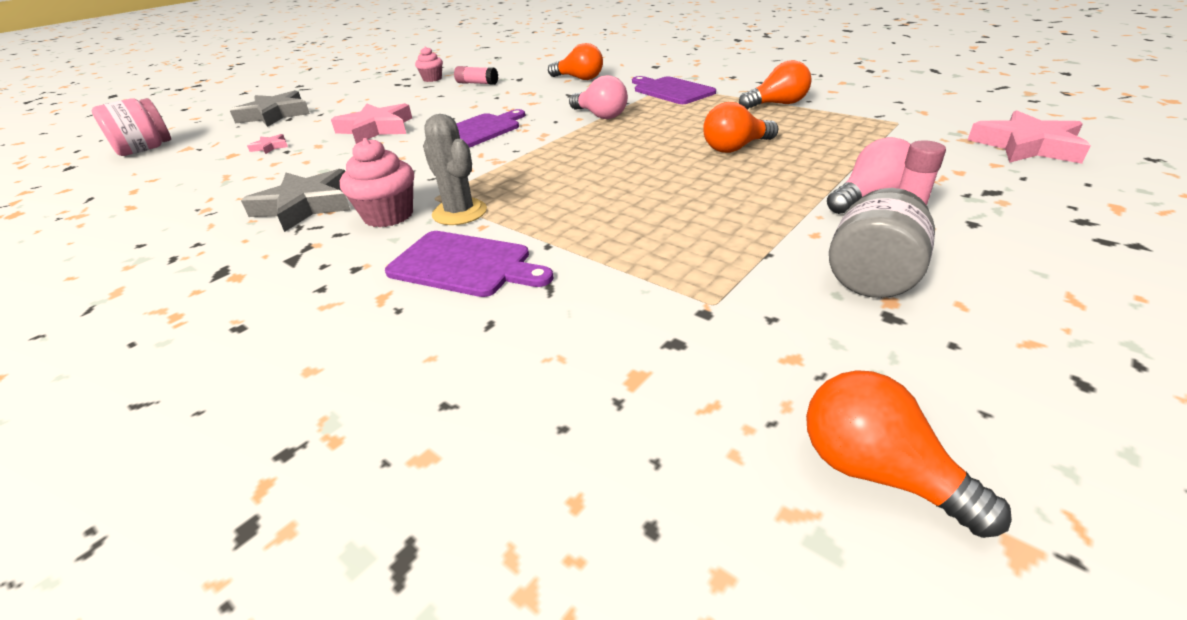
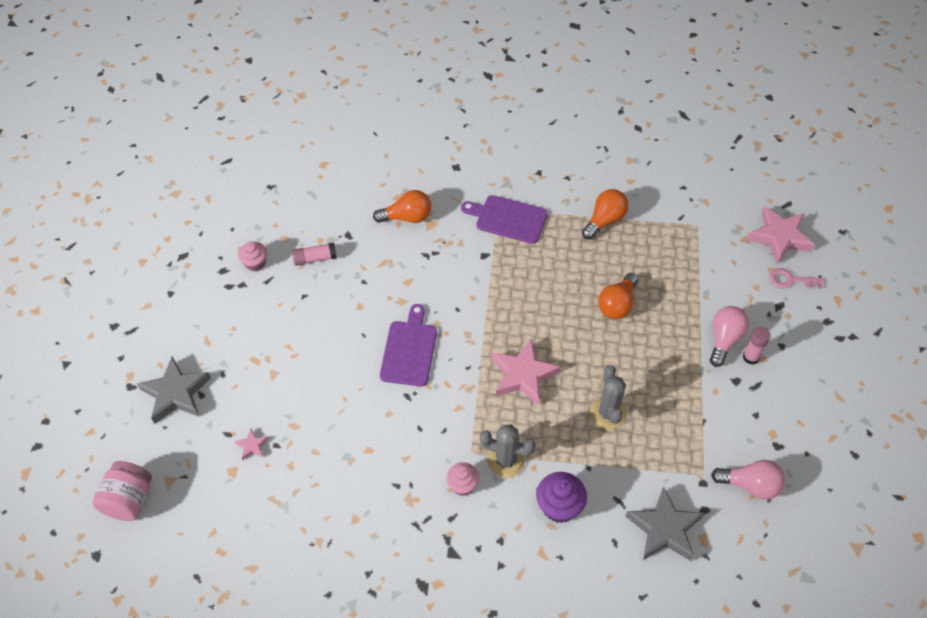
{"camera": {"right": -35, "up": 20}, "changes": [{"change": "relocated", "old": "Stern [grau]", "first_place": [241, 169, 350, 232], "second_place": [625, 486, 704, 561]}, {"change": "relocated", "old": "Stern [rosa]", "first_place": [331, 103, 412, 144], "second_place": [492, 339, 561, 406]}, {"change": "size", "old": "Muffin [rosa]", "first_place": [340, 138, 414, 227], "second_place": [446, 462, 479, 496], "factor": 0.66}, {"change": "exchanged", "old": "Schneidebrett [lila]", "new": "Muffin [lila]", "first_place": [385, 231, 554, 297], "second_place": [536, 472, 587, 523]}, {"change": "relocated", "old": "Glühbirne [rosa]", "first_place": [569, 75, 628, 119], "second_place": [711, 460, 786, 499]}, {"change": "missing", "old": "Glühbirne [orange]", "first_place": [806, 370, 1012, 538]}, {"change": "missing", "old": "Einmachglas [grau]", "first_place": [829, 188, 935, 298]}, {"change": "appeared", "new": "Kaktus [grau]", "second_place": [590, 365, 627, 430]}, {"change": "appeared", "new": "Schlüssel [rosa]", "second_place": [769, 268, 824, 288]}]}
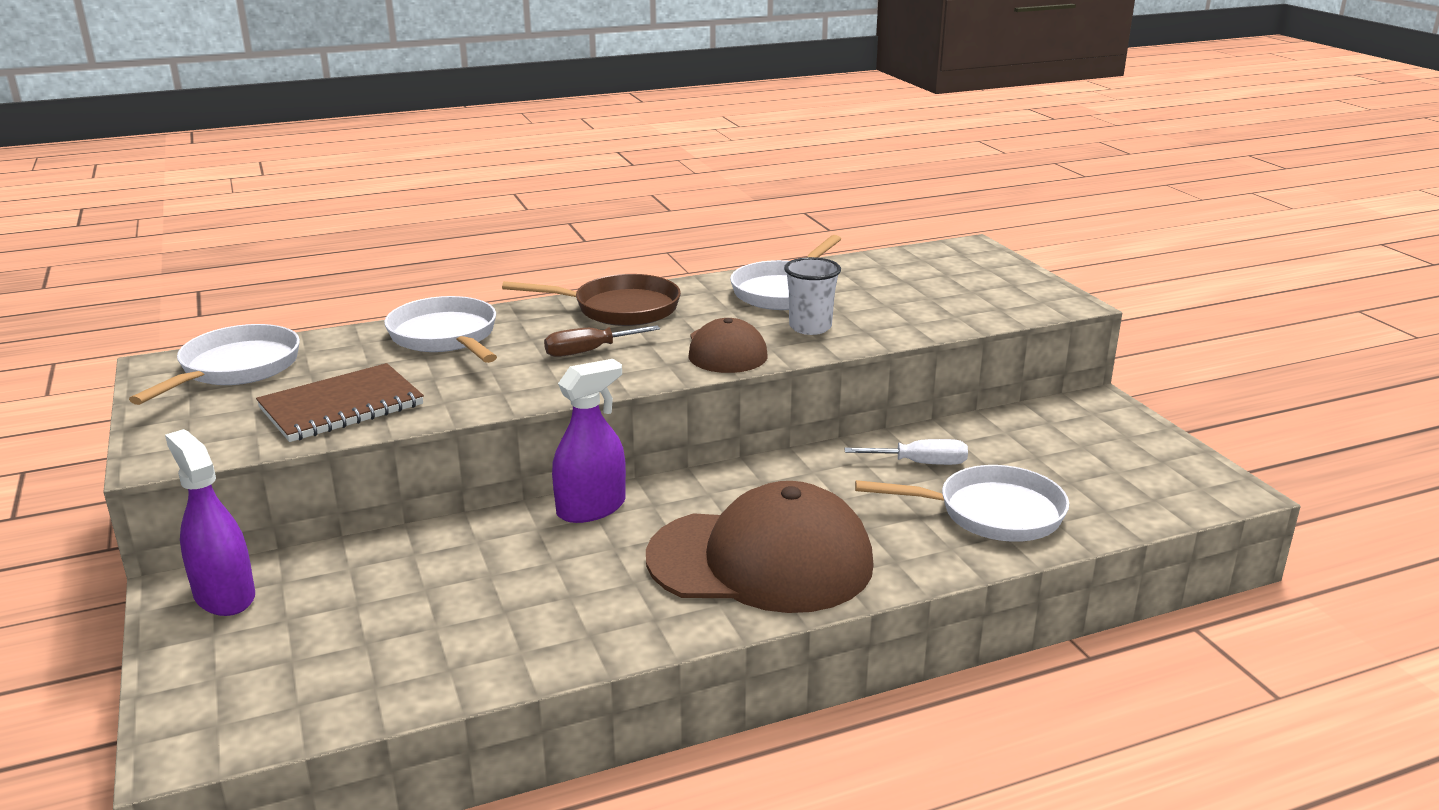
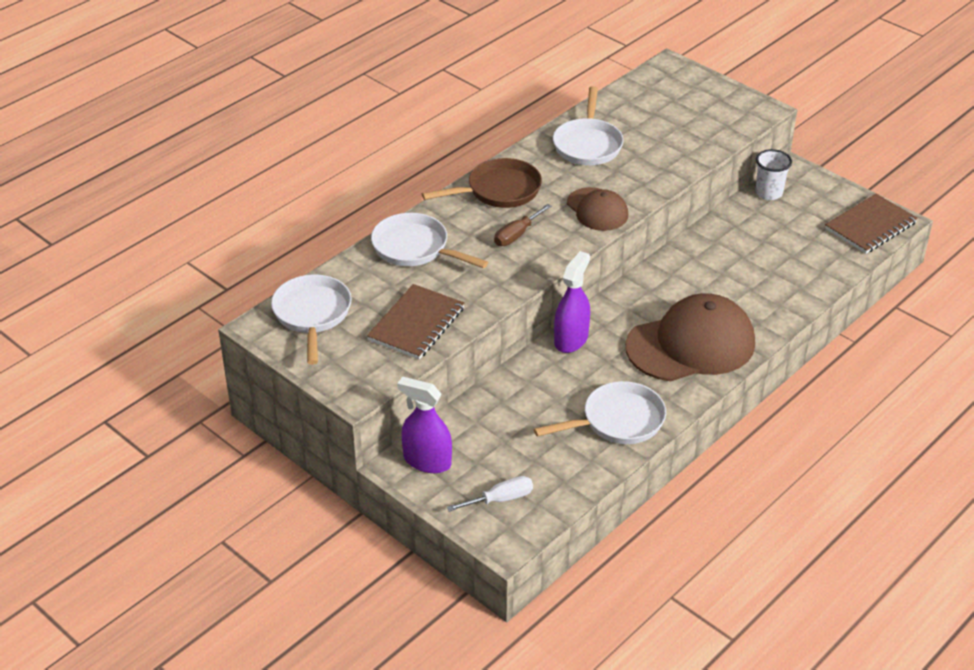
{"camera": {"right": -25, "up": 15}, "changes": [{"change": "relocated", "old": "Becher [weiß]", "first_place": [784, 257, 841, 335], "second_place": [756, 149, 792, 200]}, {"change": "relocated", "old": "Schraubenzieher [weiß]", "first_place": [844, 439, 968, 465], "second_place": [447, 476, 533, 512]}, {"change": "relocated", "old": "Pfanne [weiß]", "first_place": [855, 465, 1069, 542], "second_place": [534, 381, 666, 444]}, {"change": "appeared", "new": "Notizbuch [braun]", "second_place": [825, 194, 918, 254]}]}
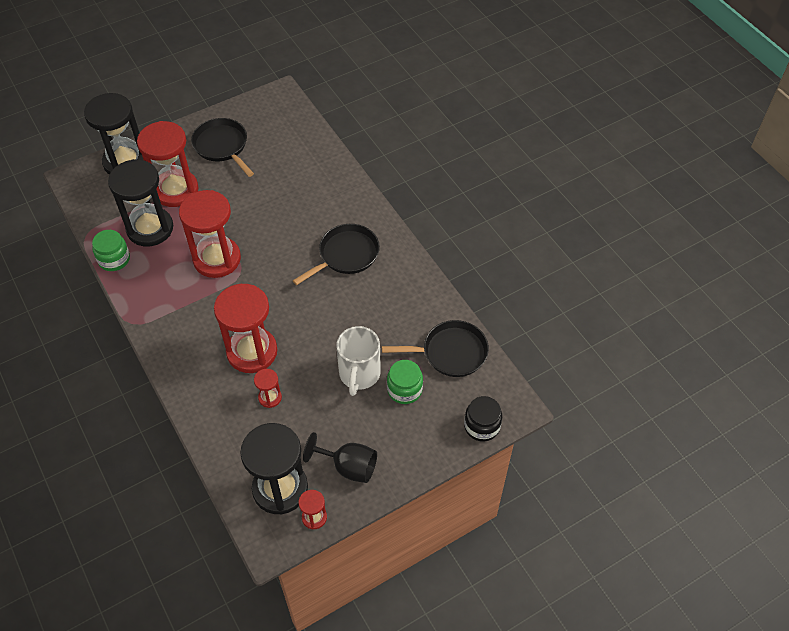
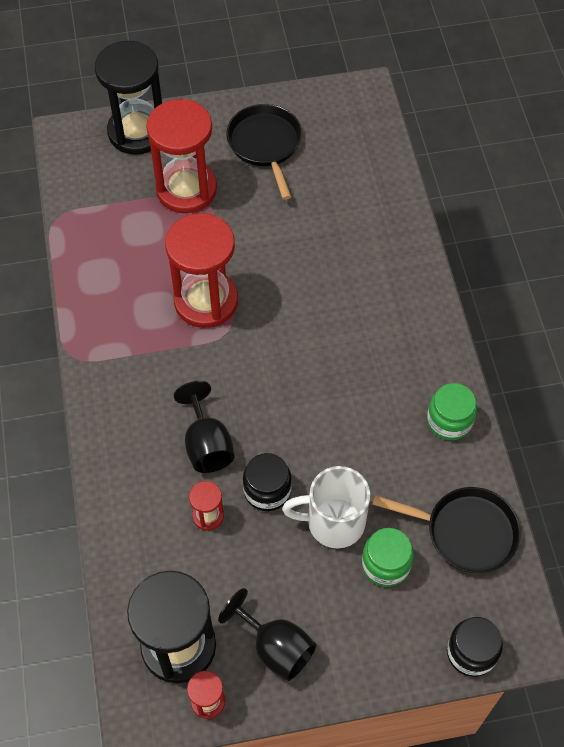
{"camera": {"right": 20, "up": 5}, "changes": [{"change": "relocated", "old": "Einmachglas [grün]", "first_place": [92, 230, 130, 271], "second_place": [427, 383, 477, 440]}, {"change": "missing", "old": "Sanduhr [schwarz]", "first_place": [108, 159, 173, 246]}, {"change": "exchanged", "old": "Sanduhr [rot]", "new": "Kelch [schwarz]", "first_place": [214, 284, 277, 373], "second_place": [174, 381, 234, 473]}, {"change": "missing", "old": "Pfanne [schwarz]", "first_place": [293, 224, 380, 285]}, {"change": "spun", "old": "Tasse [weiß]", "first_place": [336, 326, 381, 396], "second_place": [282, 466, 370, 548], "degrees": 60}, {"change": "appeared", "new": "Einmachglas [schwarz]", "second_place": [243, 453, 292, 511]}]}
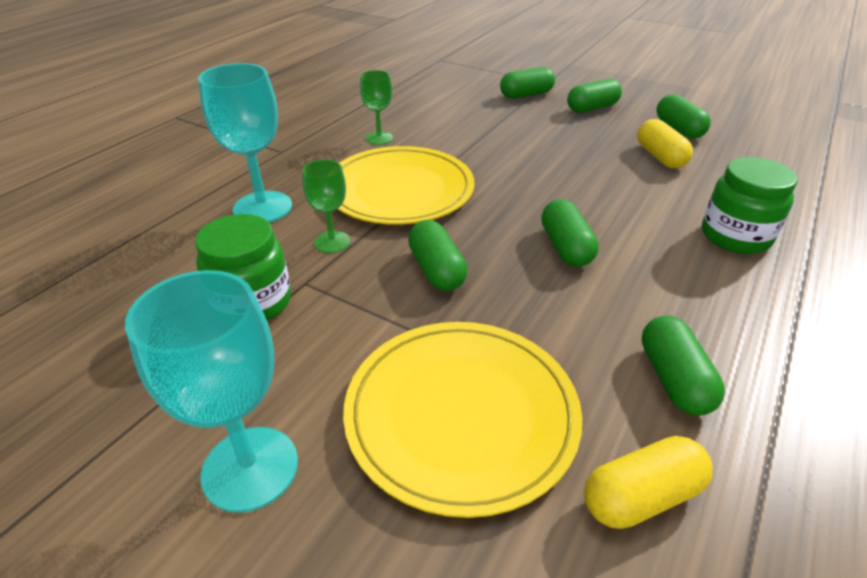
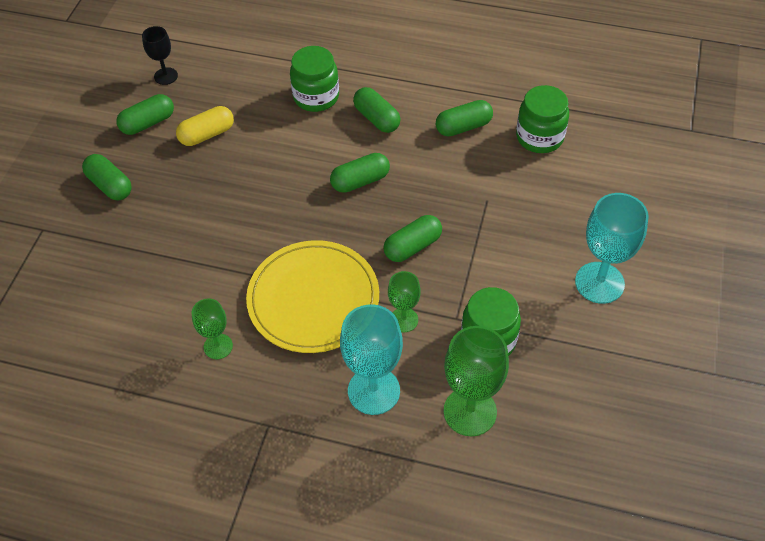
{"camera": {"right": -105, "up": 15}, "changes": [{"change": "missing", "old": "Teller [gelb]", "first_place": [343, 322, 582, 518]}, {"change": "relocated", "old": "Kapsel [grün]", "first_place": [500, 67, 555, 99], "second_place": [353, 87, 401, 133]}, {"change": "exchanged", "old": "Kapsel [gelb]", "new": "Einmachglas [grün]", "first_place": [584, 436, 713, 529], "second_place": [516, 85, 569, 153]}, {"change": "appeared", "new": "Kelch [schwarz]", "second_place": [142, 26, 178, 85]}, {"change": "appeared", "new": "Kelch [grün]", "second_place": [444, 326, 509, 436]}]}
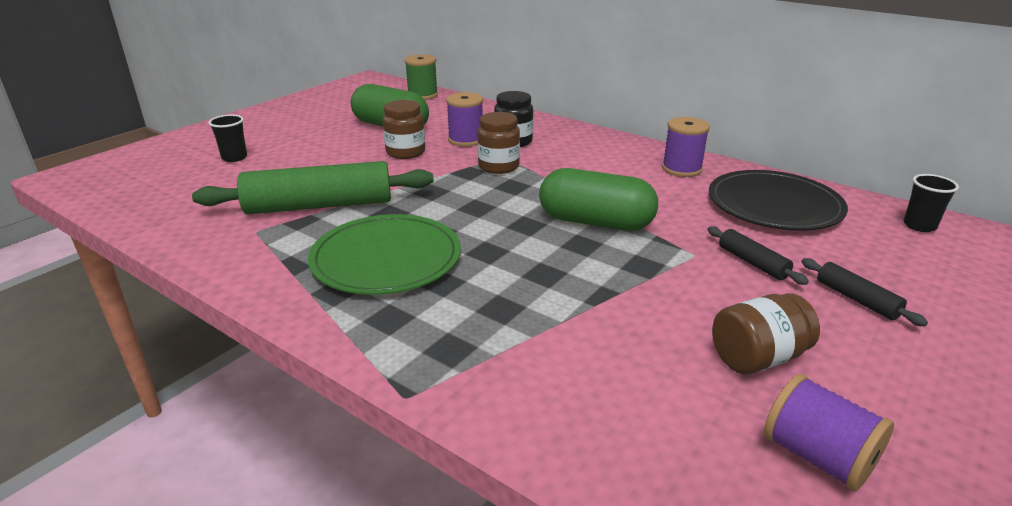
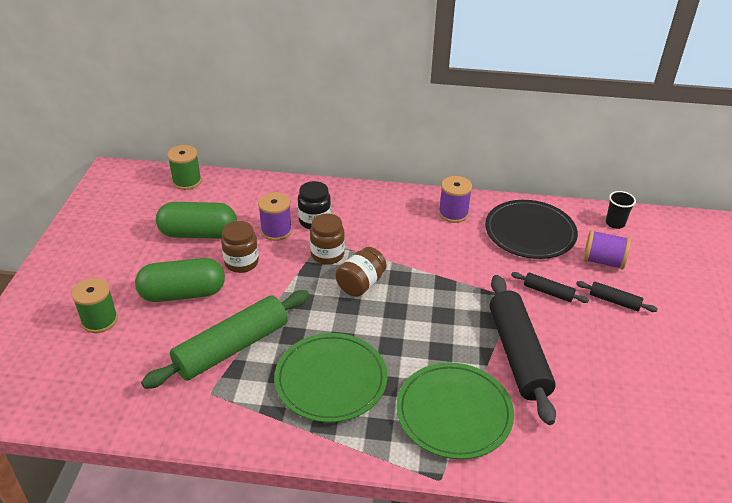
{"camera": {"right": -30, "up": 10}, "changes": [{"change": "exchanged", "old": "Becher [schwarz]", "new": "Garnrolle [grün]", "first_place": [209, 115, 247, 162], "second_place": [72, 278, 118, 333]}, {"change": "relocated", "old": "Kapsel [grün]", "first_place": [539, 168, 658, 231], "second_place": [135, 258, 225, 302]}, {"change": "relocated", "old": "Einmachglas [braun]", "first_place": [712, 293, 820, 374], "second_place": [335, 247, 387, 297]}, {"change": "relocated", "old": "Garnrolle [lila]", "first_place": [764, 374, 894, 491], "second_place": [583, 230, 631, 269]}, {"change": "appeared", "new": "Teller [grün]", "second_place": [396, 362, 514, 459]}, {"change": "appeared", "new": "Nudelholz [schwarz]", "second_place": [489, 275, 556, 425]}]}
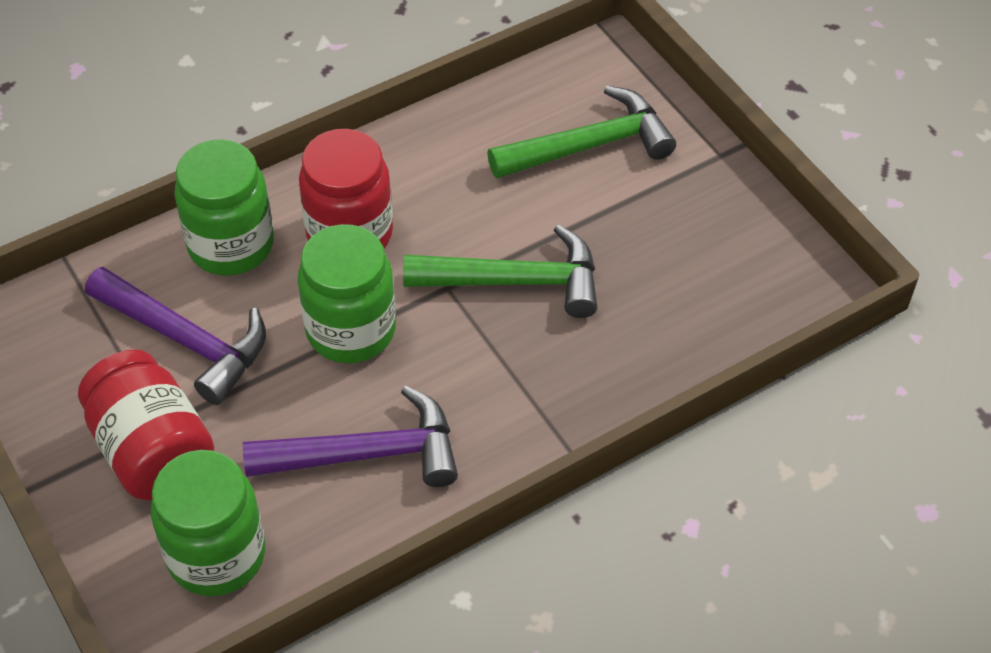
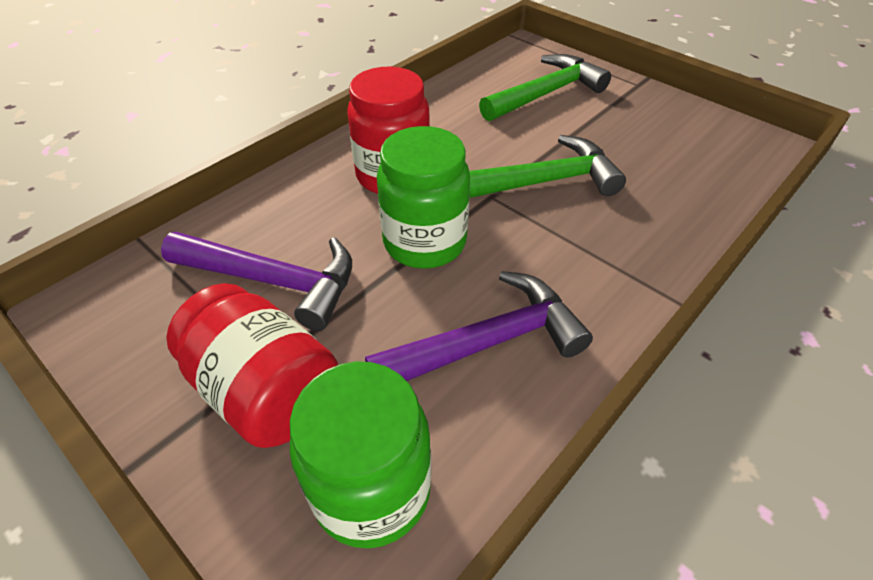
{"camera": {"right": -15, "up": -5}, "changes": [{"change": "missing", "old": "Einmachglas [grün]", "first_place": [174, 139, 274, 276]}]}
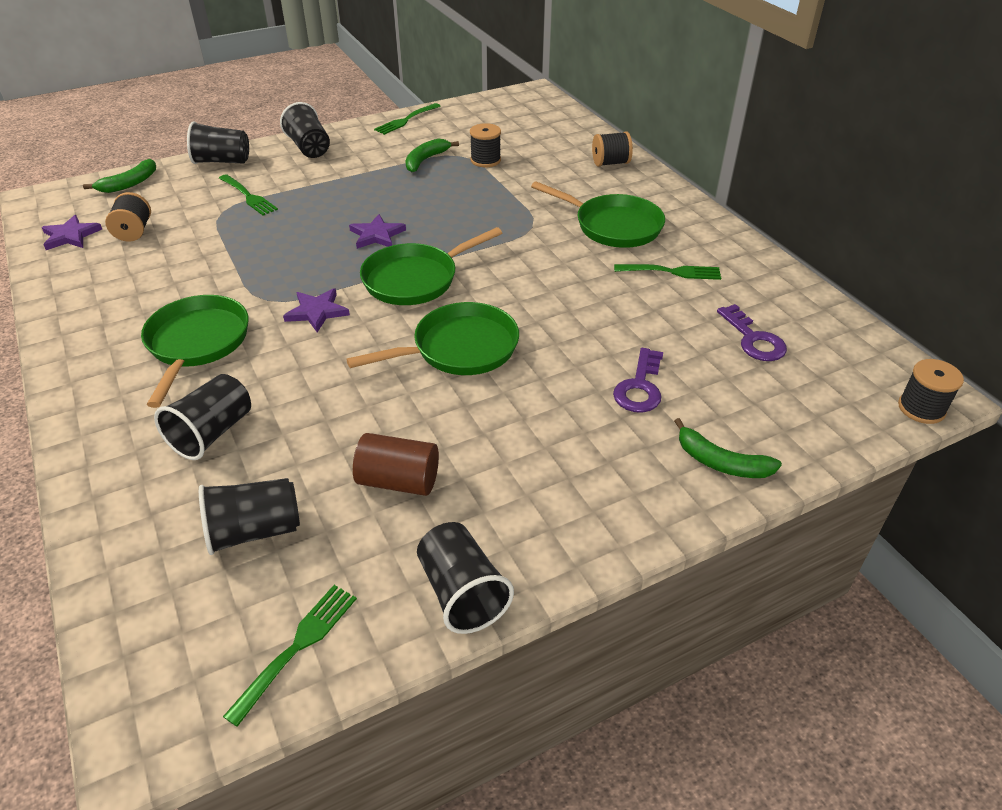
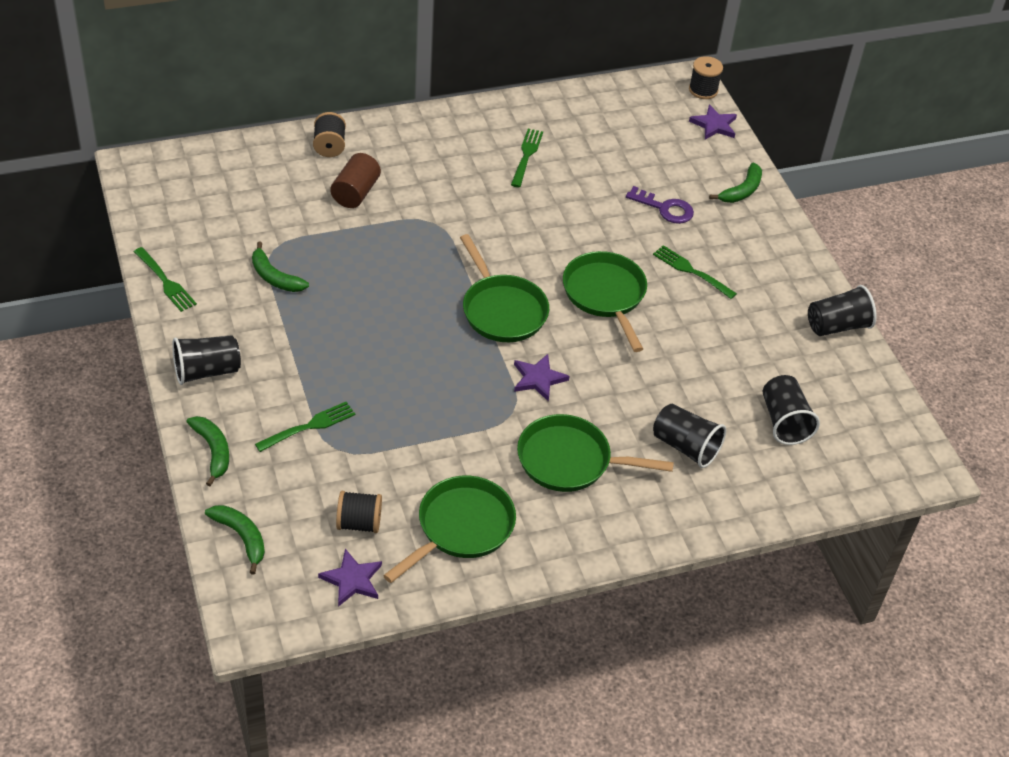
{"camera": {"right": -85, "up": 5}, "changes": [{"change": "exchanged", "old": "Becher [schwarz]", "new": "Banane [grün]", "first_place": [187, 121, 249, 164], "second_place": [186, 416, 229, 486]}, {"change": "relocated", "old": "Gabel [grün]", "first_place": [223, 585, 357, 727], "second_place": [653, 245, 737, 299]}, {"change": "relocated", "old": "Stern [lila]", "first_place": [349, 214, 406, 249], "second_place": [689, 105, 737, 140]}, {"change": "relocated", "old": "Vollzylinder [braun]", "first_place": [353, 433, 439, 496], "second_place": [330, 153, 381, 208]}, {"change": "missing", "old": "Garnrolle [schwarz]", "first_place": [470, 123, 501, 167]}, {"change": "relocated", "old": "Pfanne [grün]", "first_place": [531, 181, 665, 248], "second_place": [383, 476, 516, 583]}, {"change": "missing", "old": "Schlüssel [lila]", "first_place": [717, 304, 787, 361]}]}
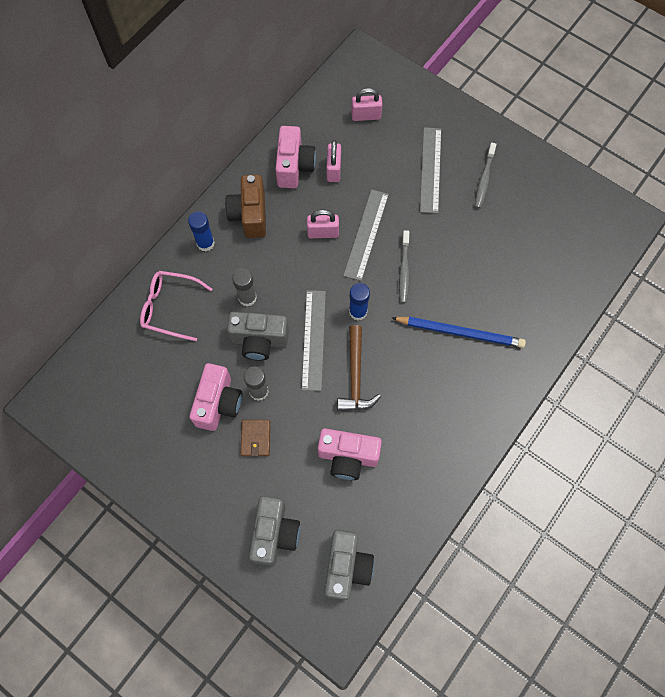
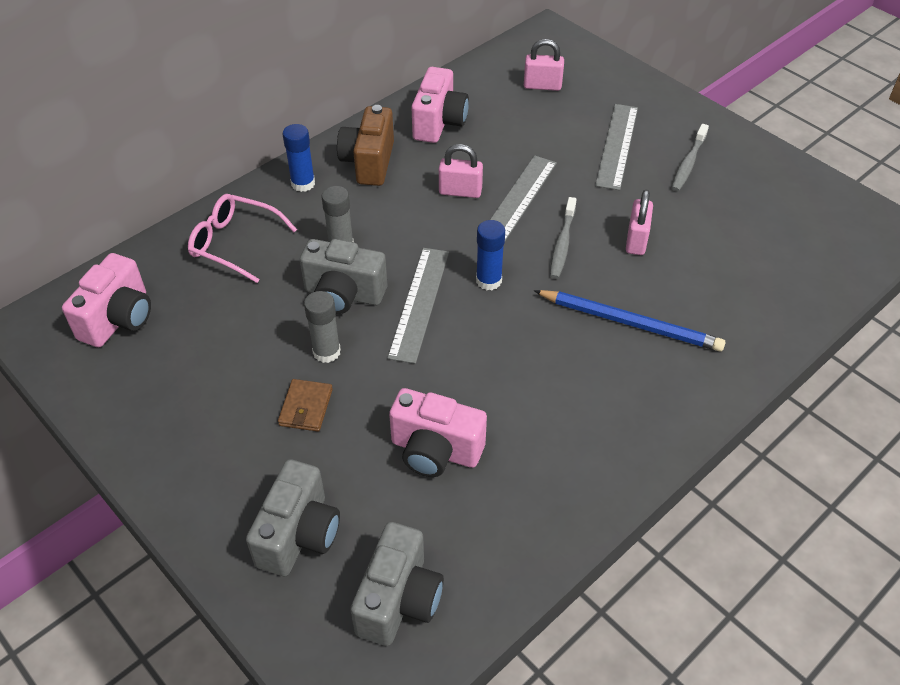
{"camera": {"right": 10, "up": -20}, "changes": [{"change": "relocated", "old": "Kamera [rosa]", "first_place": [189, 363, 242, 431], "second_place": [62, 253, 151, 347]}, {"change": "relocated", "old": "Vorhängeschloss [rosa]", "first_place": [327, 140, 341, 182], "second_place": [626, 189, 653, 255]}, {"change": "missing", "old": "Hammer [braun]", "first_place": [338, 325, 381, 411]}]}
